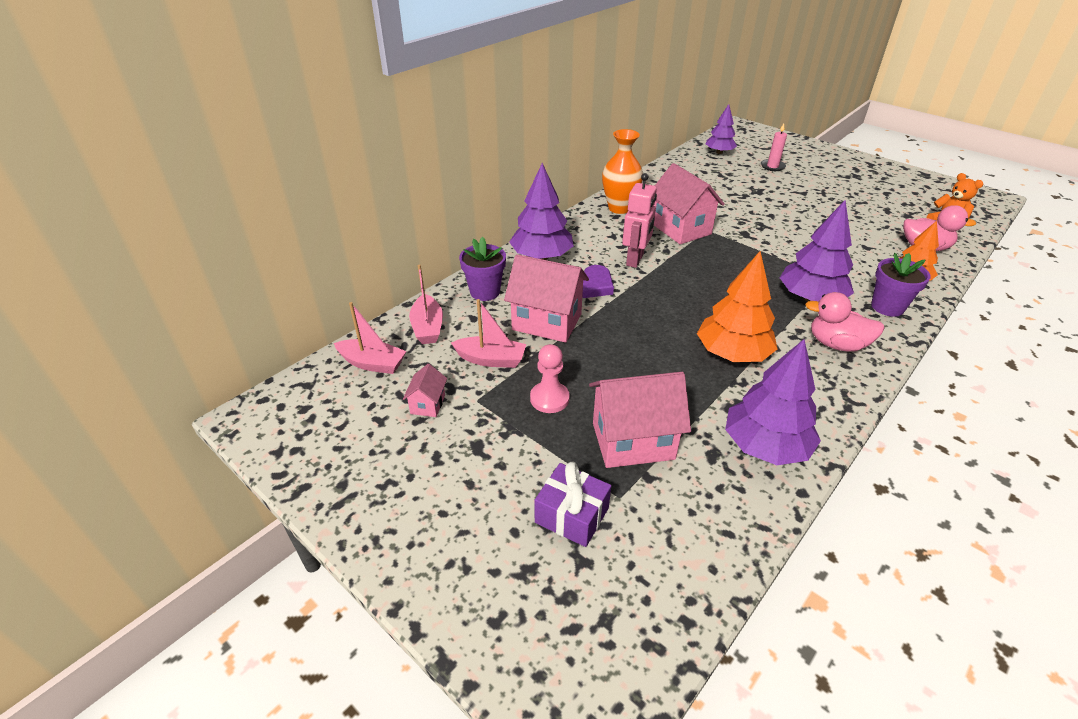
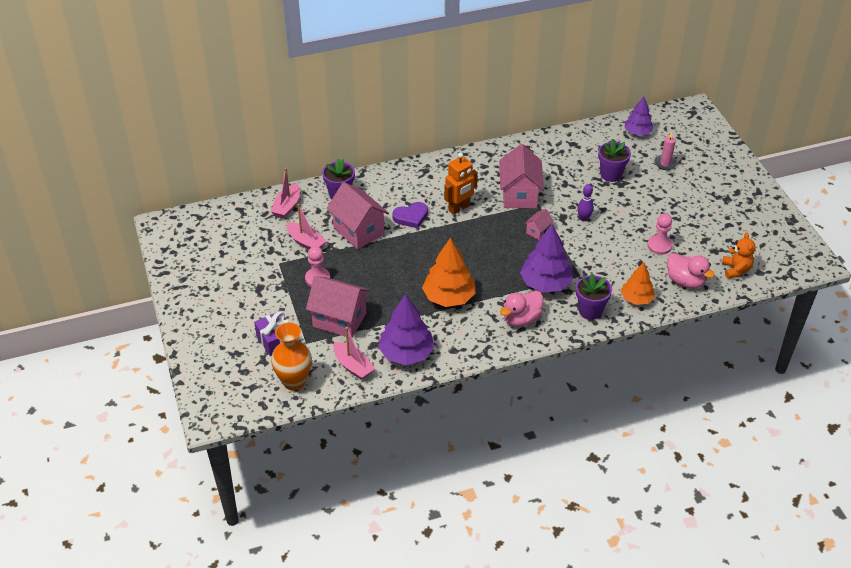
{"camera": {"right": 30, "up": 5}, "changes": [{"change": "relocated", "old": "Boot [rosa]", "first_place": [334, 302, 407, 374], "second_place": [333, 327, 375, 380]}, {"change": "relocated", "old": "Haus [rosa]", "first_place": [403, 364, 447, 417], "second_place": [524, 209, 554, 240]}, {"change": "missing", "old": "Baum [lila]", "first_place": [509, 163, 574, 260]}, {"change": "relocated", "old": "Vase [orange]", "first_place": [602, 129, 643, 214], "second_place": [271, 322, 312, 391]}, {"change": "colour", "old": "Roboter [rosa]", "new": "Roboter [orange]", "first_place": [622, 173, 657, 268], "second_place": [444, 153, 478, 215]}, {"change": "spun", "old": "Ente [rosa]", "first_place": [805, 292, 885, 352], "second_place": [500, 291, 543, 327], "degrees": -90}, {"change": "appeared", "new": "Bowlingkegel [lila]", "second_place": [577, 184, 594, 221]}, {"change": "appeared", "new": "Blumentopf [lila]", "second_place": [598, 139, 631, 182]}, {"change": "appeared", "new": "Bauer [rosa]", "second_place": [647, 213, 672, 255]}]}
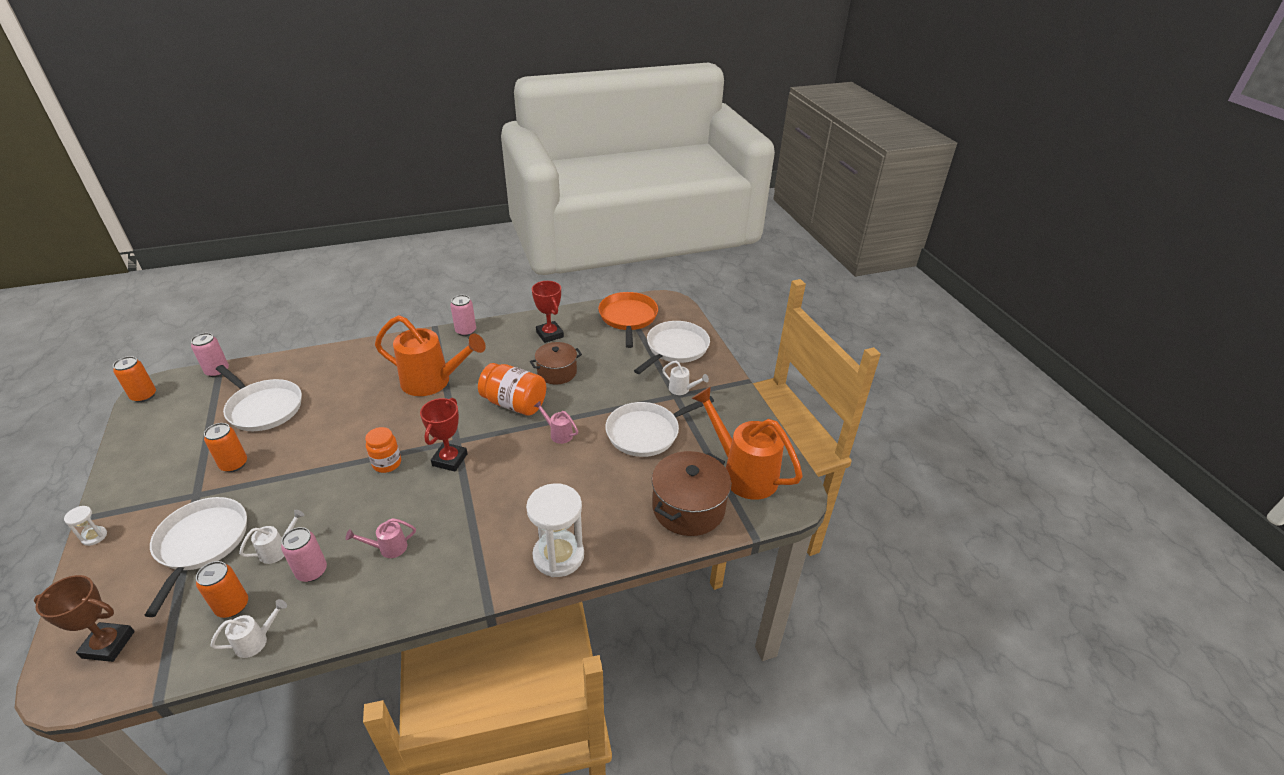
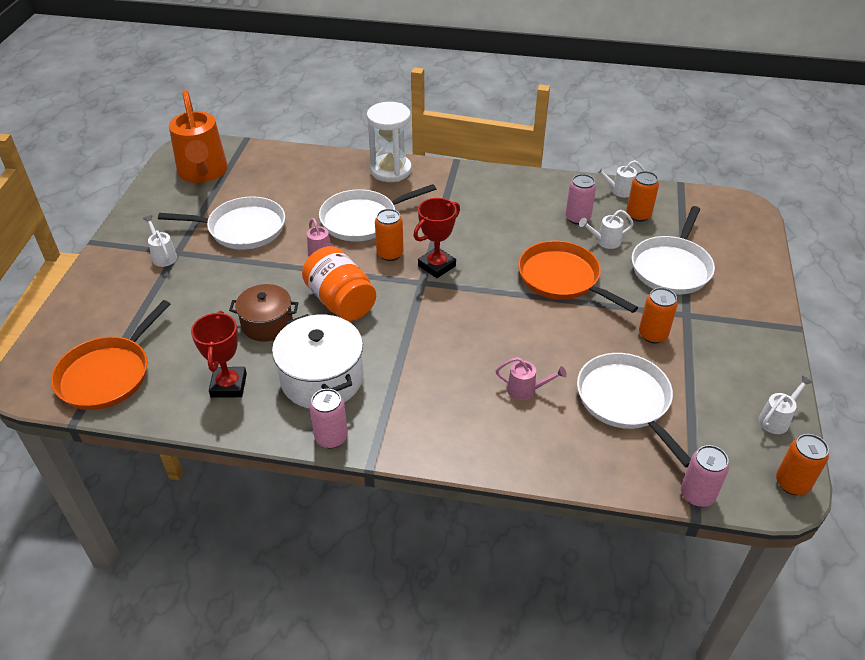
{"camera": {"right": -150, "up": 5}, "changes": [{"change": "missing", "old": "Pokal [braun]", "first_place": [34, 575, 135, 662]}, {"change": "missing", "old": "Sanduhr [weiß]", "first_place": [64, 506, 107, 546]}, {"change": "relocated", "old": "Gießkanne [rosa]", "first_place": [346, 518, 416, 558], "second_place": [496, 357, 567, 400]}, {"change": "missing", "old": "Einmachglas [orange]", "first_place": [365, 427, 401, 473]}, {"change": "missing", "old": "Gießkanne [orange]", "first_place": [375, 315, 486, 396]}, {"change": "relocated", "old": "Pfanne [weiß]", "first_place": [634, 321, 710, 374], "second_place": [319, 184, 436, 241]}, {"change": "missing", "old": "Kochtopf [braun]", "first_place": [652, 451, 731, 536]}, {"change": "appeared", "new": "Kochtopf [weiß]", "second_place": [272, 314, 363, 408]}, {"change": "appeared", "new": "Dose [orange]", "second_place": [375, 209, 404, 261]}, {"change": "appeared", "new": "Pfanne [orange]", "second_place": [518, 241, 638, 313]}, {"change": "appeared", "new": "Gießkanne [weiß]", "second_place": [759, 375, 813, 434]}]}
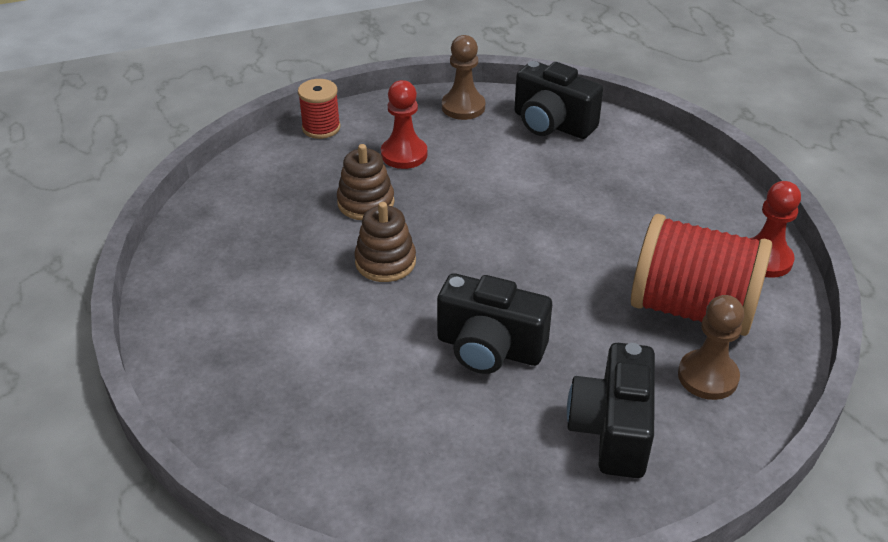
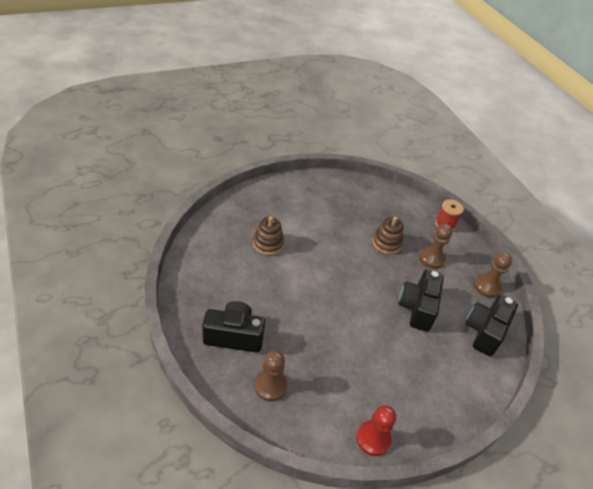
{"camera": {"right": 80, "up": 5}, "changes": [{"change": "relocated", "old": "Stapelspielzeug [braun]", "first_place": [354, 202, 416, 282], "second_place": [253, 216, 284, 255]}, {"change": "colour", "old": "Bauer [rot]", "new": "Bauer [braun]", "first_place": [381, 80, 427, 169], "second_place": [419, 224, 452, 269]}, {"change": "relocated", "old": "Kamera [schwarz]", "first_place": [437, 273, 552, 374], "second_place": [398, 270, 444, 332]}, {"change": "missing", "old": "Garnrolle [rot]", "first_place": [631, 214, 772, 336]}]}
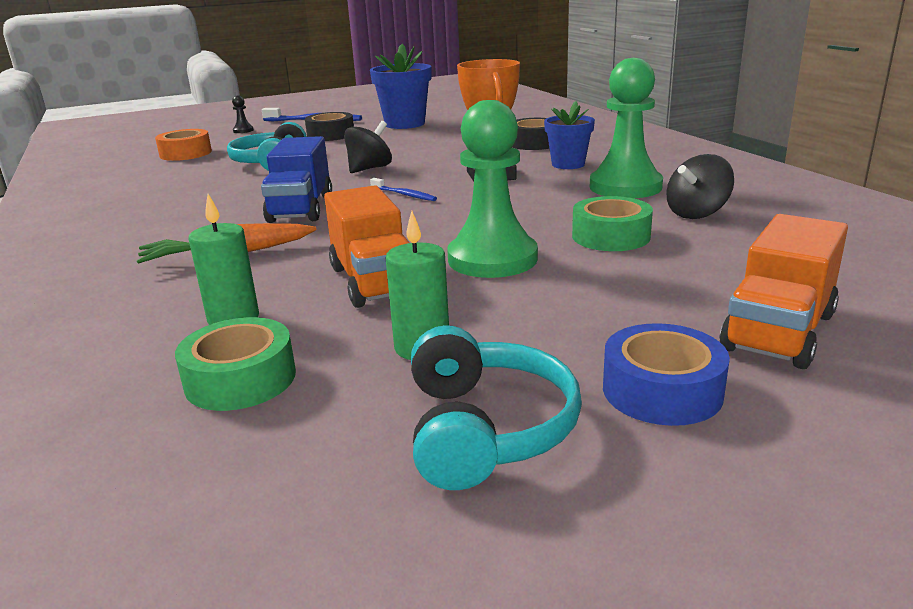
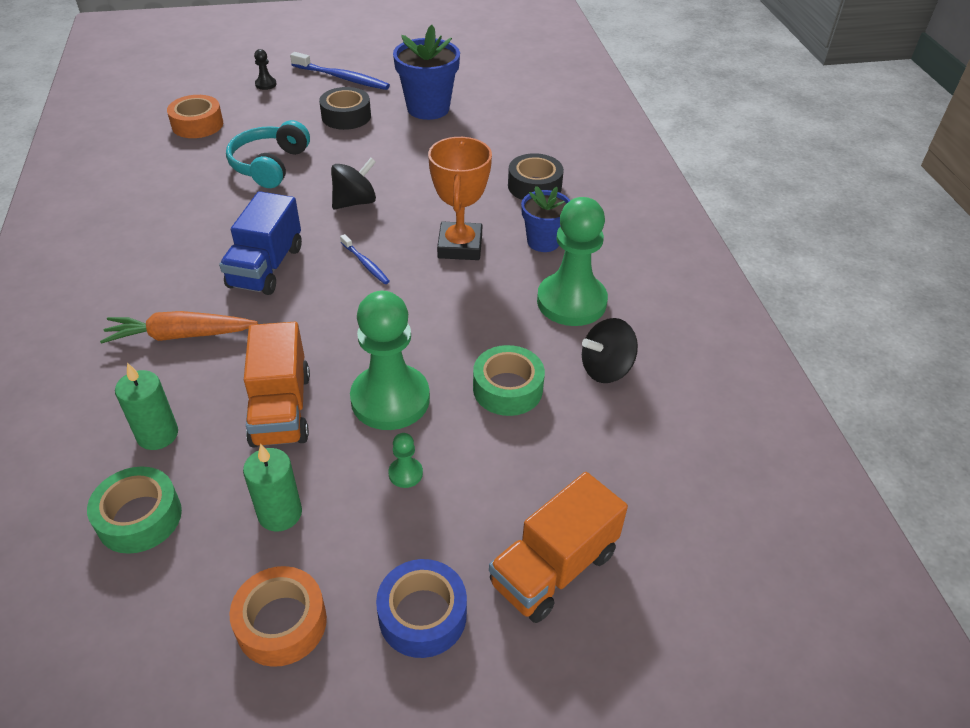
{"camera": {"right": 10, "up": 20}, "changes": [{"change": "exchanged", "old": "Kopfhörer [türkis]", "new": "Klebeband [orange]", "first_place": [411, 325, 582, 490], "second_place": [229, 566, 327, 667]}, {"change": "appeared", "new": "Bauer [grün]", "second_place": [389, 433, 423, 488]}]}
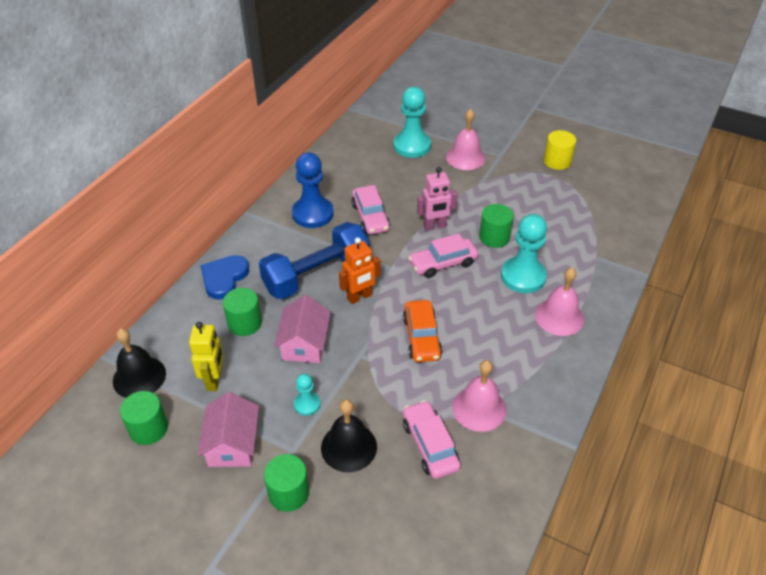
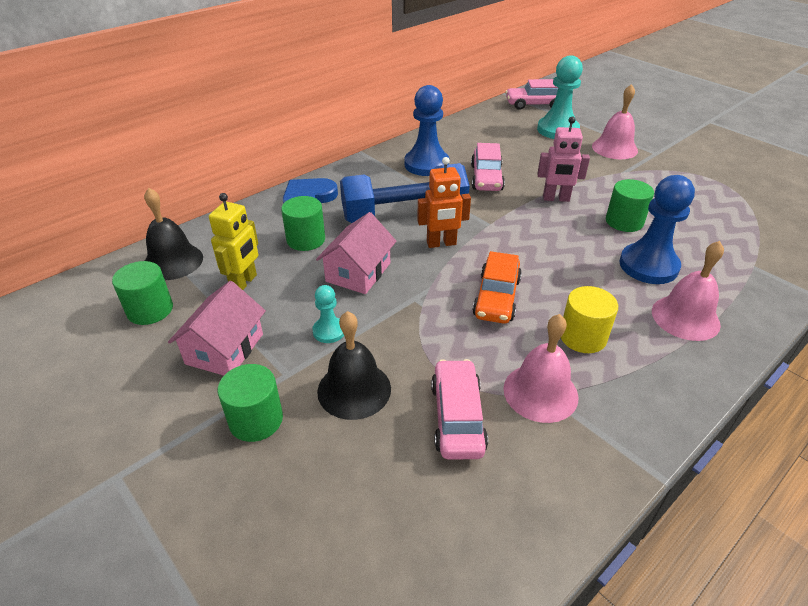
{"camera": {"right": 20, "up": -5}, "changes": [{"change": "relocated", "old": "Auto [rosa]", "first_place": [408, 233, 478, 278], "second_place": [505, 79, 558, 110]}, {"change": "colour", "old": "Bauer [türkis]", "new": "Bauer [blau]", "first_place": [501, 214, 547, 293], "second_place": [619, 175, 695, 284]}, {"change": "relocated", "old": "Vollzylinder [gelb]", "first_place": [544, 130, 576, 170], "second_place": [561, 286, 618, 353]}]}
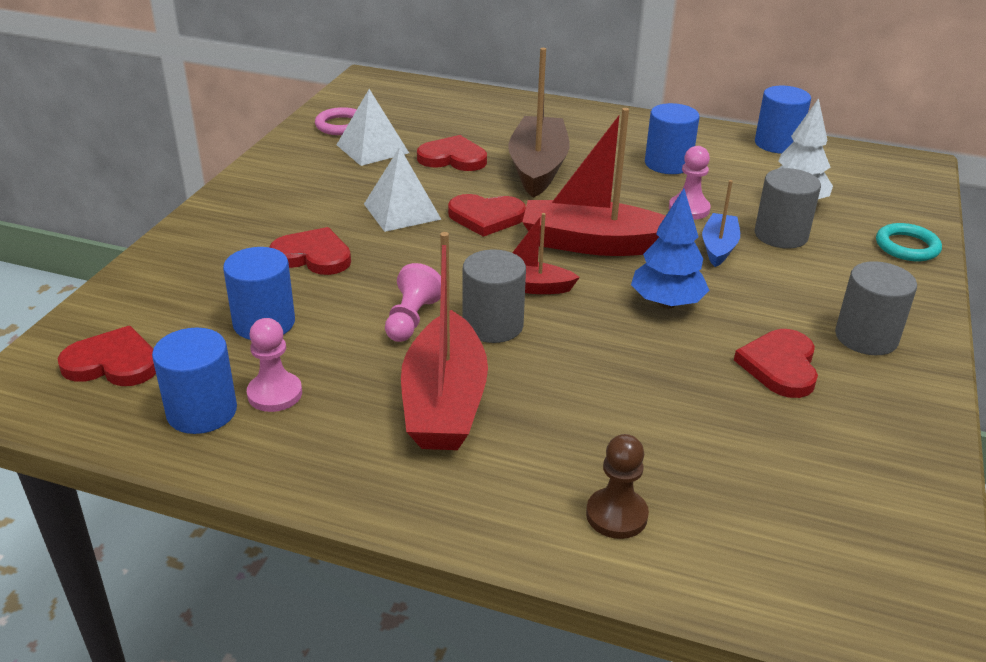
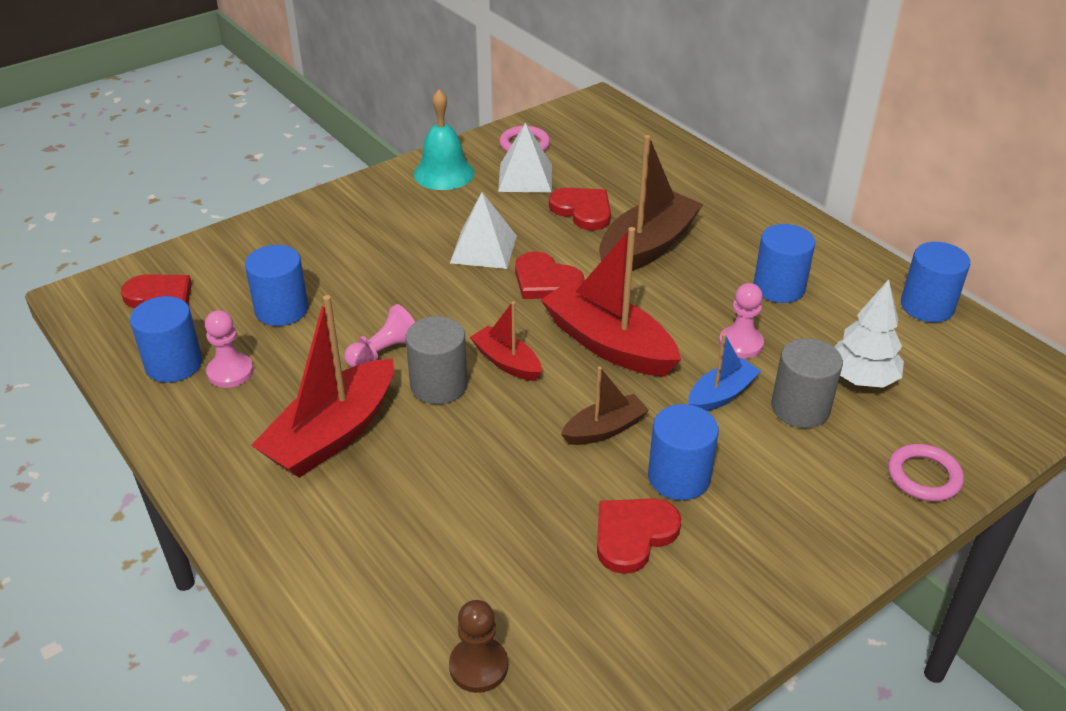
{"camera": {"right": 35, "up": 5}, "changes": [{"change": "missing", "old": "Herz [rot]", "first_place": [269, 227, 351, 275]}, {"change": "relocated", "old": "Bauer [braun]", "first_place": [586, 434, 649, 539], "second_place": [449, 600, 508, 693]}, {"change": "exchanged", "old": "Baum [blau]", "new": "Boot [braun]", "first_place": [631, 189, 710, 309], "second_place": [561, 366, 649, 445]}, {"change": "missing", "old": "Vollzylinder [grau]", "first_place": [835, 261, 917, 355]}, {"change": "colour", "old": "Ring [türkis]", "new": "Ring [rosa]", "first_place": [876, 223, 942, 261], "second_place": [888, 444, 964, 501]}, {"change": "appeared", "new": "Glocke [türkis]", "second_place": [413, 89, 474, 190]}, {"change": "appeared", "new": "Vollzylinder [blau]", "second_place": [648, 404, 719, 500]}]}
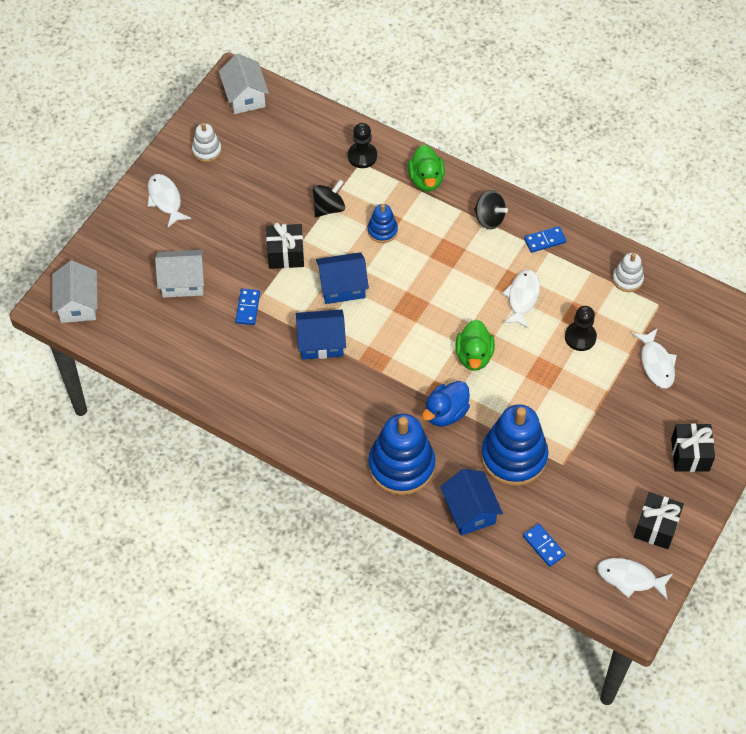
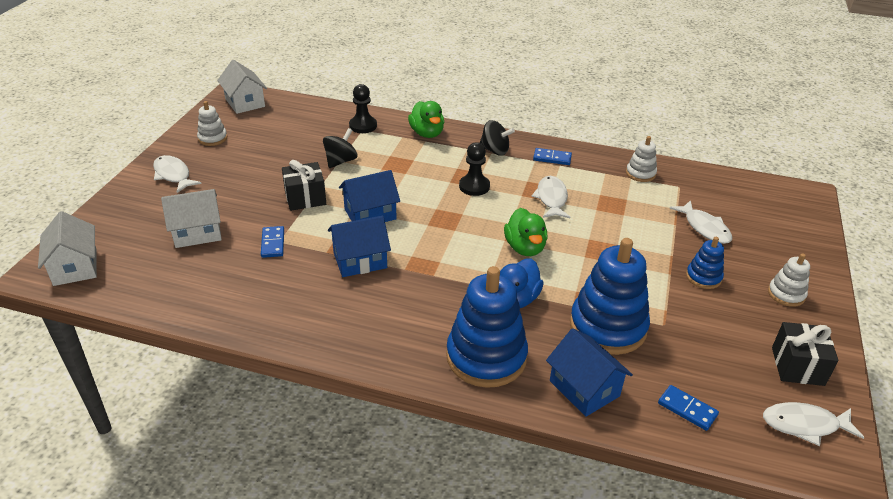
{"camera": {"right": -15, "up": -20}, "changes": [{"change": "relocated", "old": "Stapelspielzeug [blau]", "first_place": [368, 204, 398, 243], "second_place": [686, 237, 724, 289]}, {"change": "spun", "old": "Dominostein [blau]", "first_place": [524, 226, 566, 253], "second_place": [533, 148, 572, 165], "degrees": 45}, {"change": "relocated", "old": "Bauer [schwarz]", "first_place": [565, 306, 597, 351], "second_place": [459, 142, 490, 196]}, {"change": "exchanged", "old": "Geschenk [schwarz]", "new": "Stapelspielzeug [weiß]", "first_place": [671, 423, 715, 472], "second_place": [768, 253, 810, 307]}]}
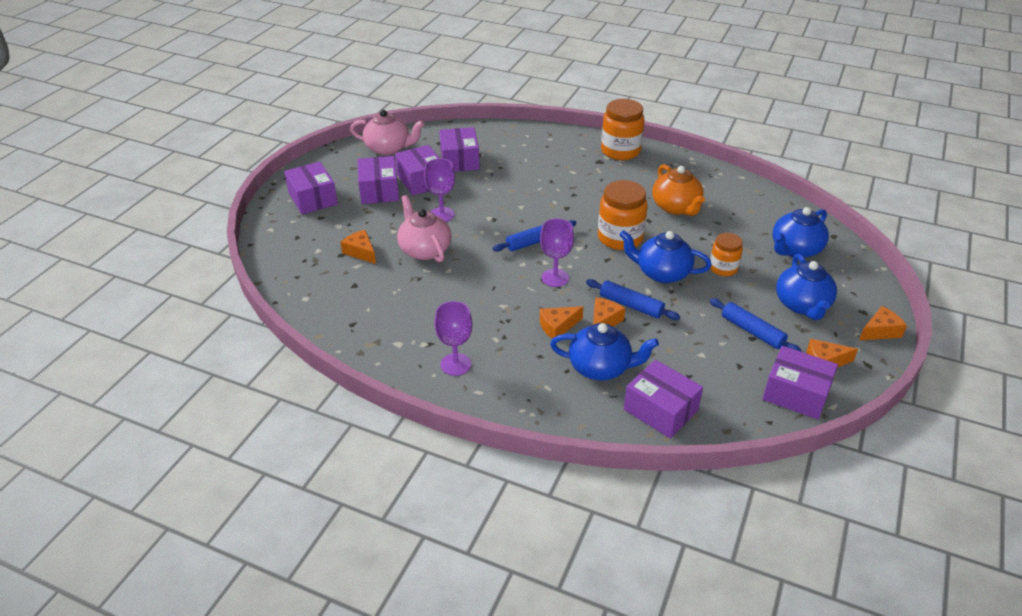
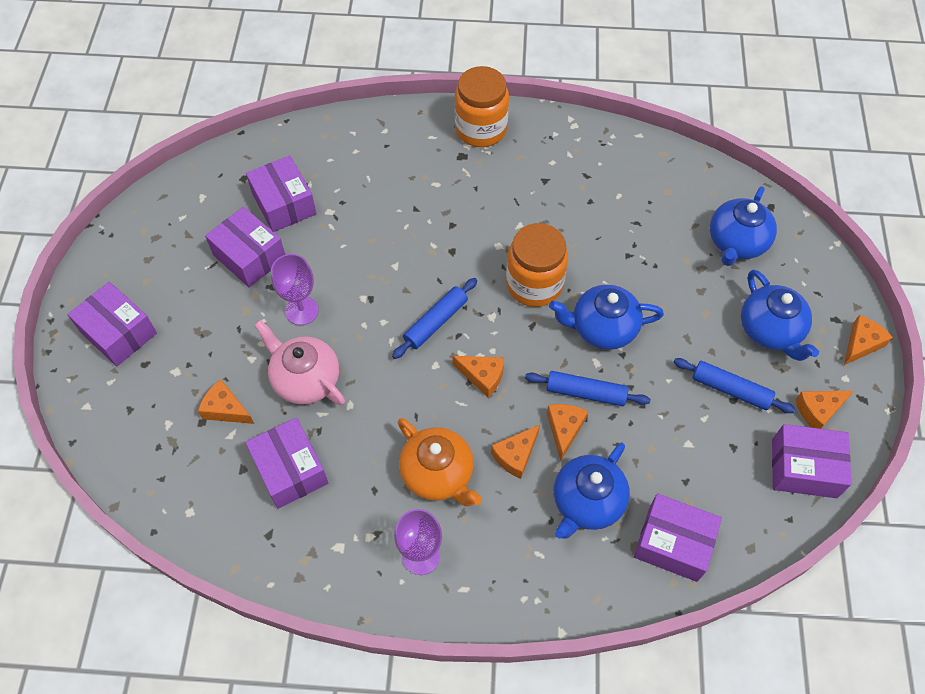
{"camera": {"right": -20, "up": 20}, "changes": [{"change": "missing", "old": "Teekanne [rosa]", "first_place": [350, 110, 424, 155]}, {"change": "relocated", "old": "Schachtel [lila]", "first_place": [357, 156, 399, 204], "second_place": [245, 417, 328, 509]}, {"change": "exchanged", "old": "Kelch [lila]", "new": "Käse [orange]", "first_place": [540, 218, 574, 287], "second_place": [452, 356, 504, 398]}, {"change": "spun", "old": "Teekanne [blau]", "first_place": [550, 323, 659, 381], "second_place": [554, 443, 630, 539], "degrees": 135}, {"change": "relocated", "old": "Teekanne [orange]", "first_place": [652, 164, 705, 216], "second_place": [398, 418, 482, 506]}, {"change": "missing", "old": "Einmachglas [orange]", "first_place": [710, 233, 743, 276]}]}
